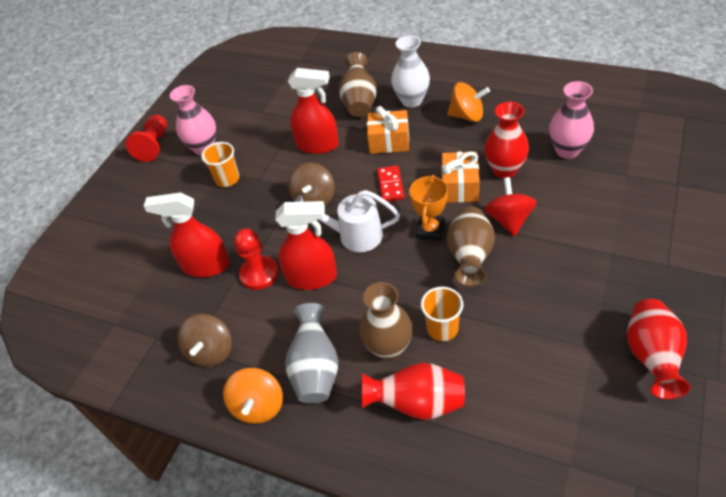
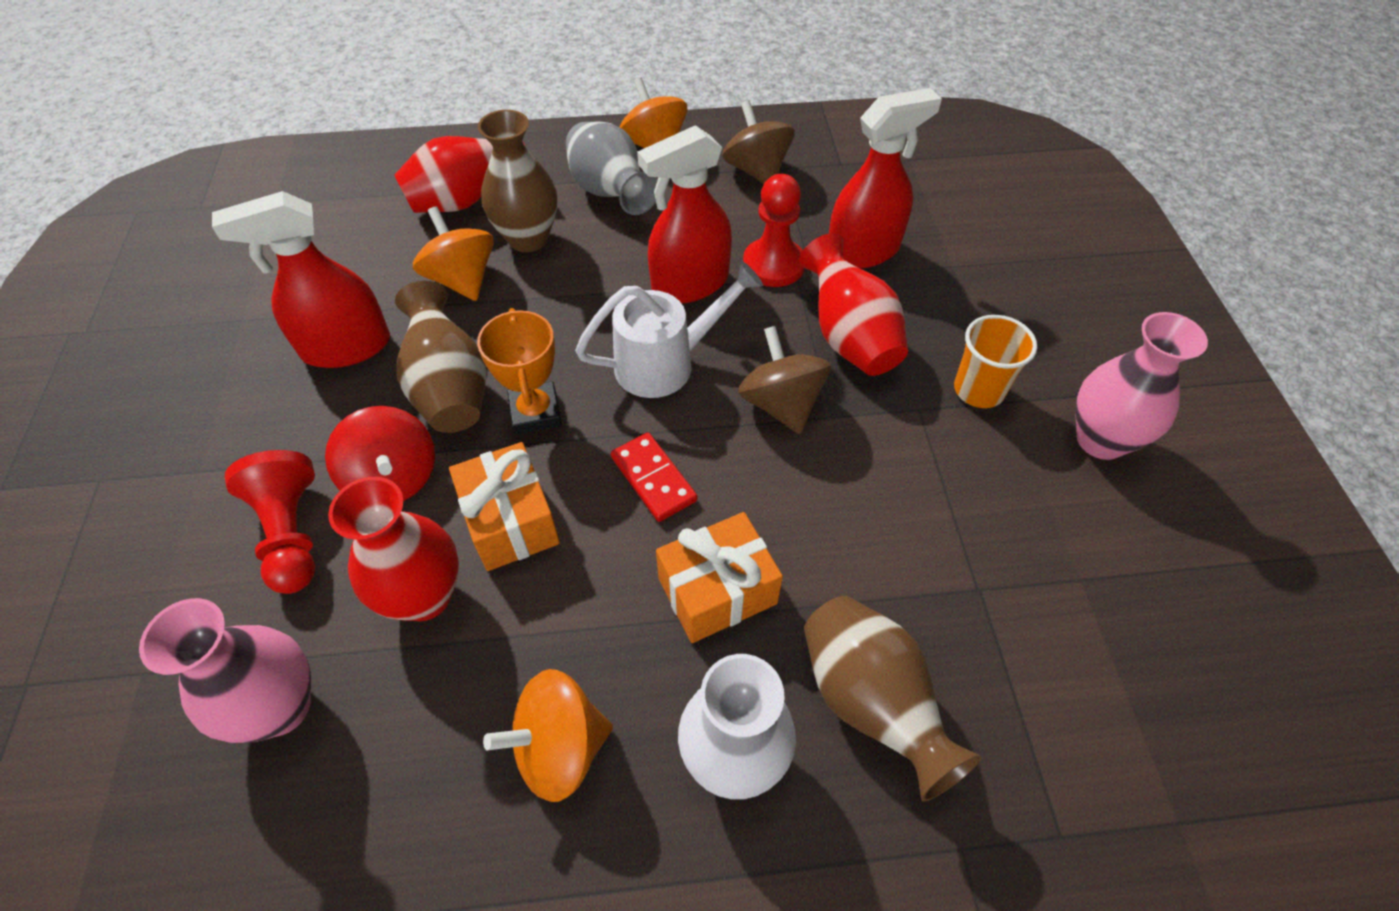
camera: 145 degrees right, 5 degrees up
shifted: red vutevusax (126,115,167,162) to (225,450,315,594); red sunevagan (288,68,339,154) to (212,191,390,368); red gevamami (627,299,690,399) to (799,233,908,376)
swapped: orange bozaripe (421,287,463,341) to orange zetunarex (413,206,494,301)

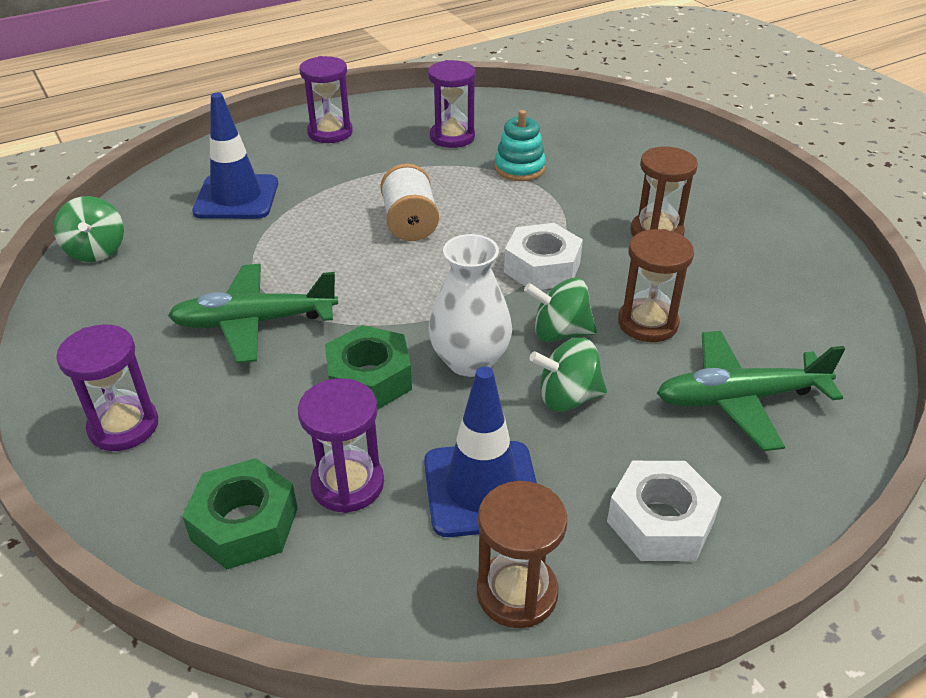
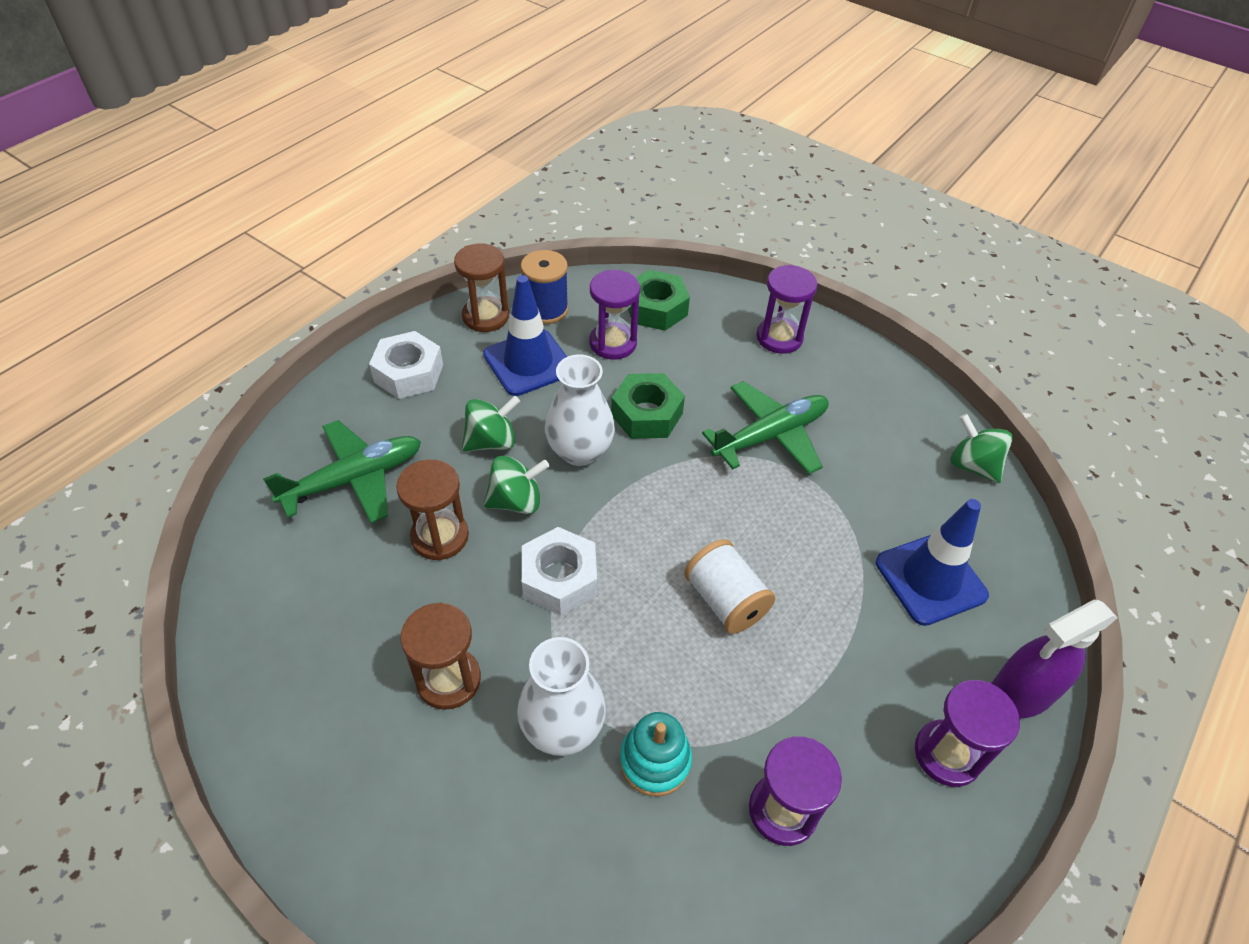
camera: 155 degrees right, 10 degrees up
new: white gevamami (517,637,606,756); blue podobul (521,250,569,324); purple sunevagan (992,600,1118,718)

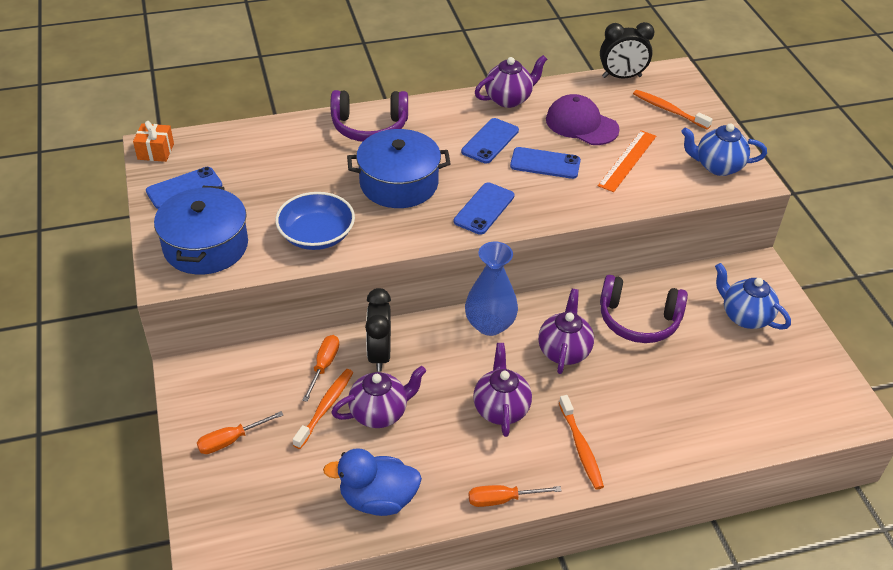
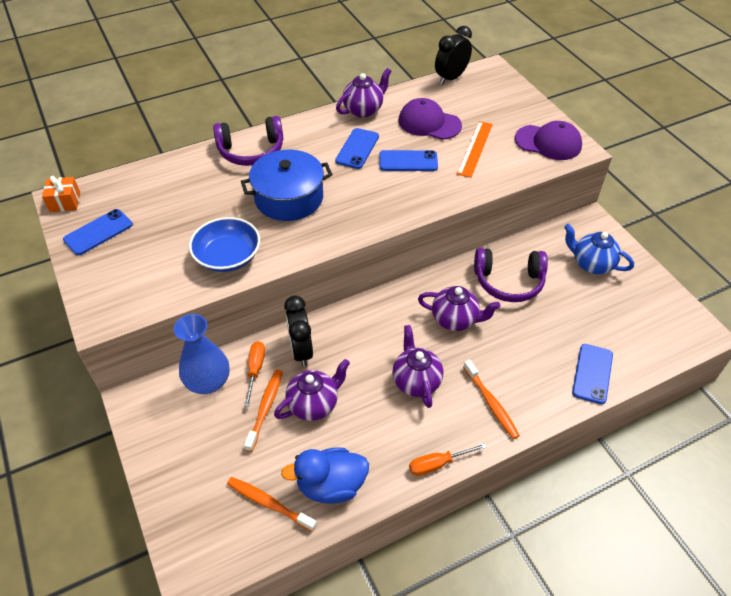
camera: 10 degrees left, 5 degrees up
gone: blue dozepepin (154,186,248,274); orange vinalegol (197,411,283,454)
shifted: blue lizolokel (454,182,514,235) to (572,344,613,404); blue gevamami (465,242,518,336) to (174,314,230,394); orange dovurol (633,90,713,130) to (227,477,317,532)
swapped: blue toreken (681,123,767,176) to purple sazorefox (515,121,582,160)
rotated: purple toreken (538,289,594,374) = (418,286,500,331) 105 degrees clockwise; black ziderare (600,22,654,78) = (435,26,472,85) 150 degrees clockwise

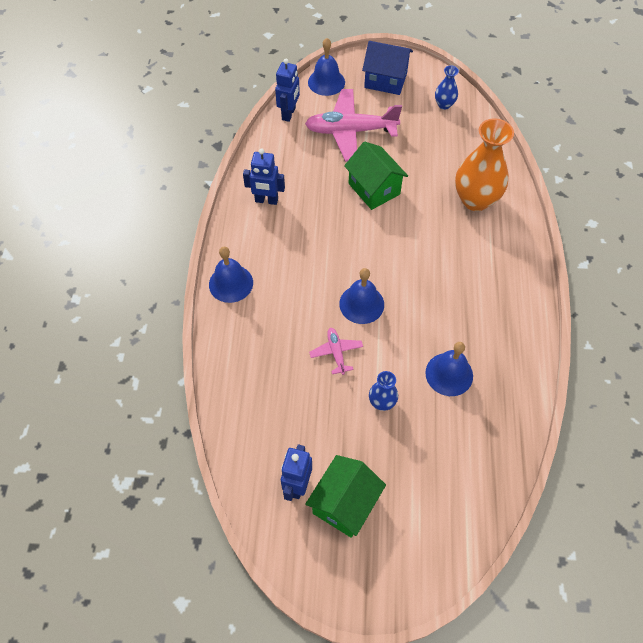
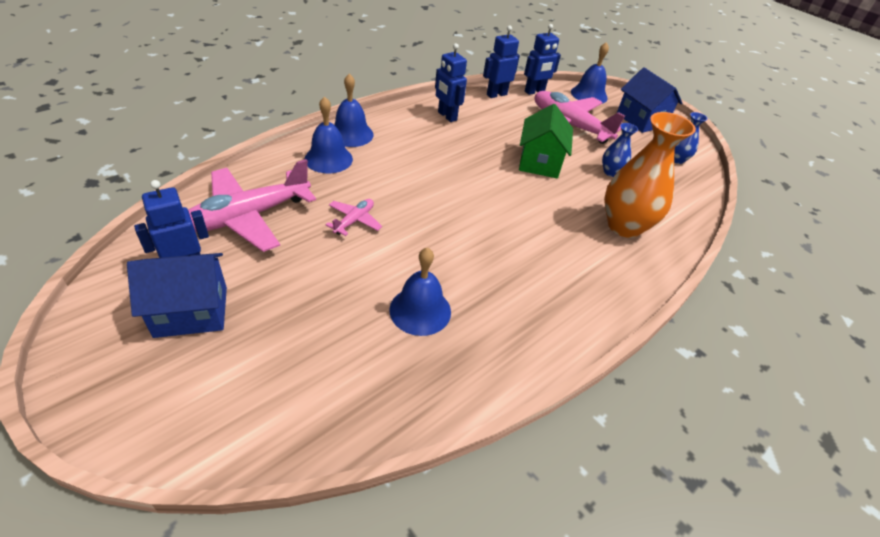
camera: 40 degrees right, 15 degrees down
new: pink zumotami (188,159,316,252); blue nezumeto (483,25,520,98)
shifted: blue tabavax (339,268,384,324) to (305,96,353,173); blue gevamami (369,371,398,411) to (602,123,638,177)
repainted: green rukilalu (305,455,386,538) to blue rukilalu (127,253,227,338)

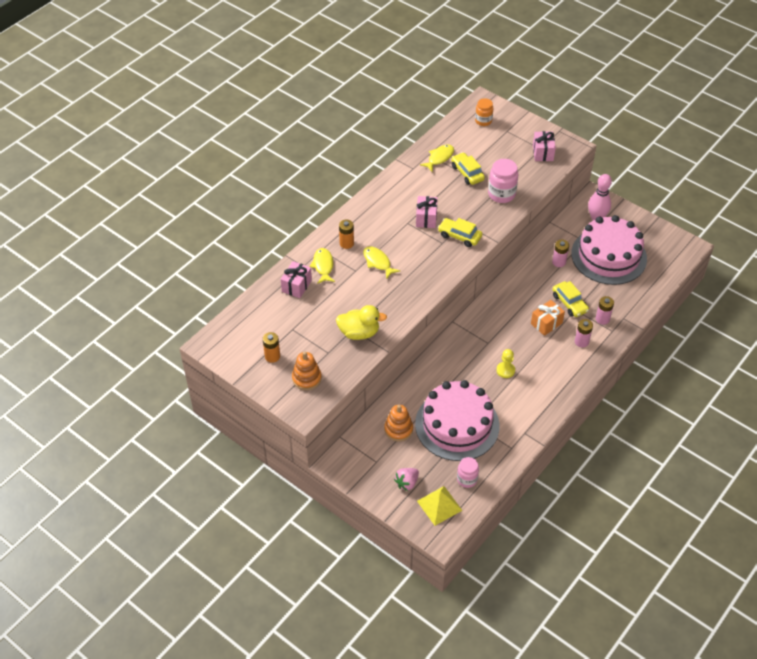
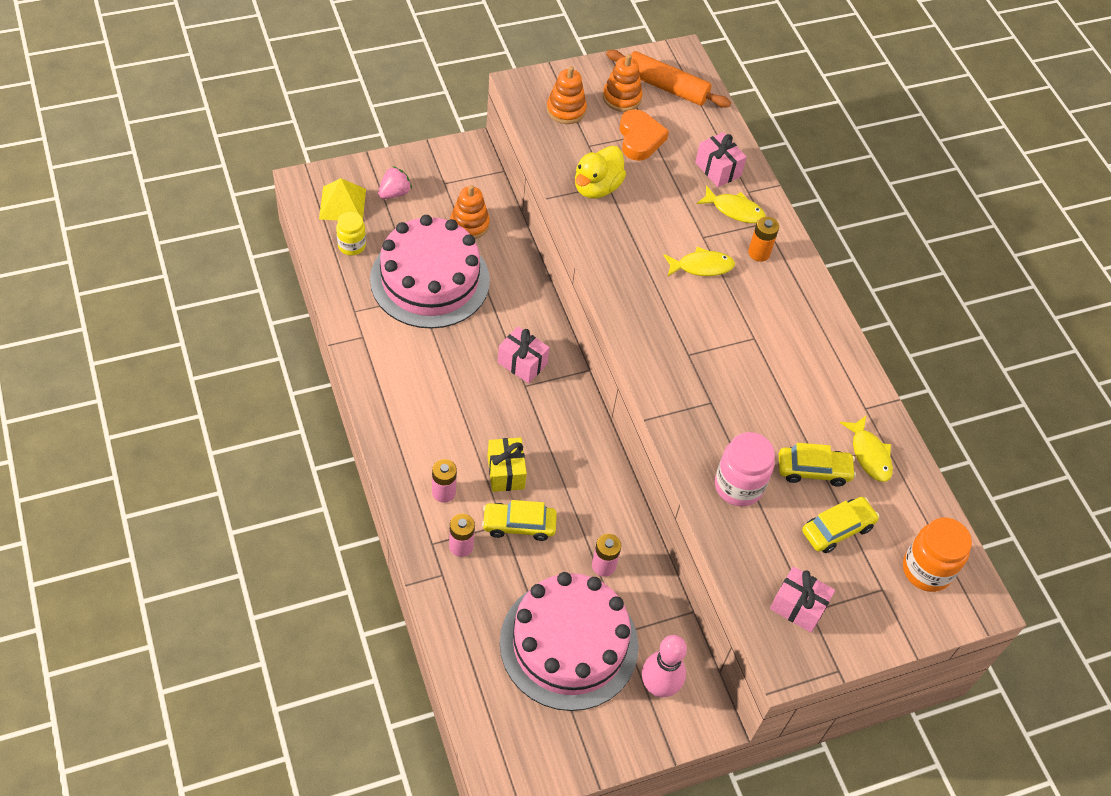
camera: 115 degrees right, 5 degrees up
gone: yellow vutevusax (496,349,515,378)
new: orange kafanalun (606,50,731,108); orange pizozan (620,109,669,161)
shifted: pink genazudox (416,196,438,228) to (498,327,550,383); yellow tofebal (438,218,482,247) to (802,497,879,553)
swapped: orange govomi (263,332,280,363) to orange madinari (603,54,642,112)
repainted: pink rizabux (457,457,479,488) to yellow rizabux (336,212,366,256); orange genazudox (531,300,565,336) to yellow genazudox (488,438,527,492)
rotated: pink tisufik (394,468,419,491) = (378,166,412,199) 60 degrees clockwise
scaled: orange rizabux (475,98,493,126) = (903,518,972,592) x1.53

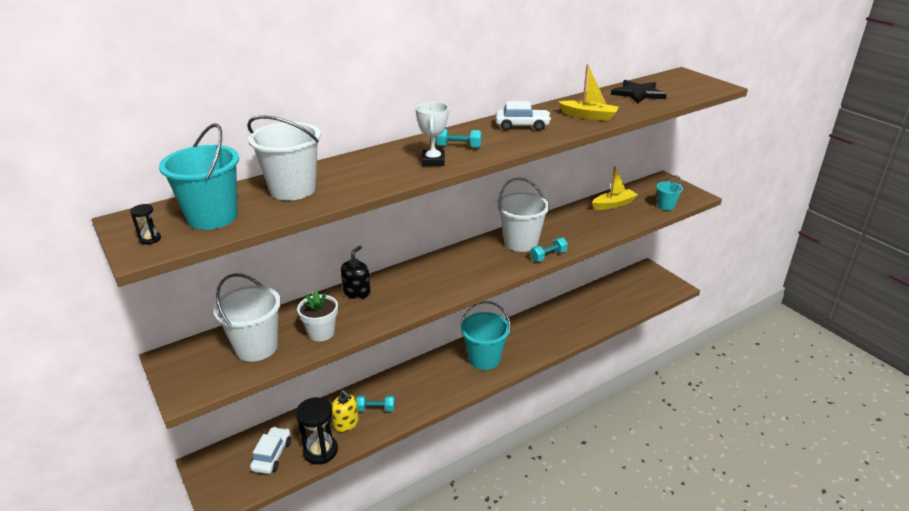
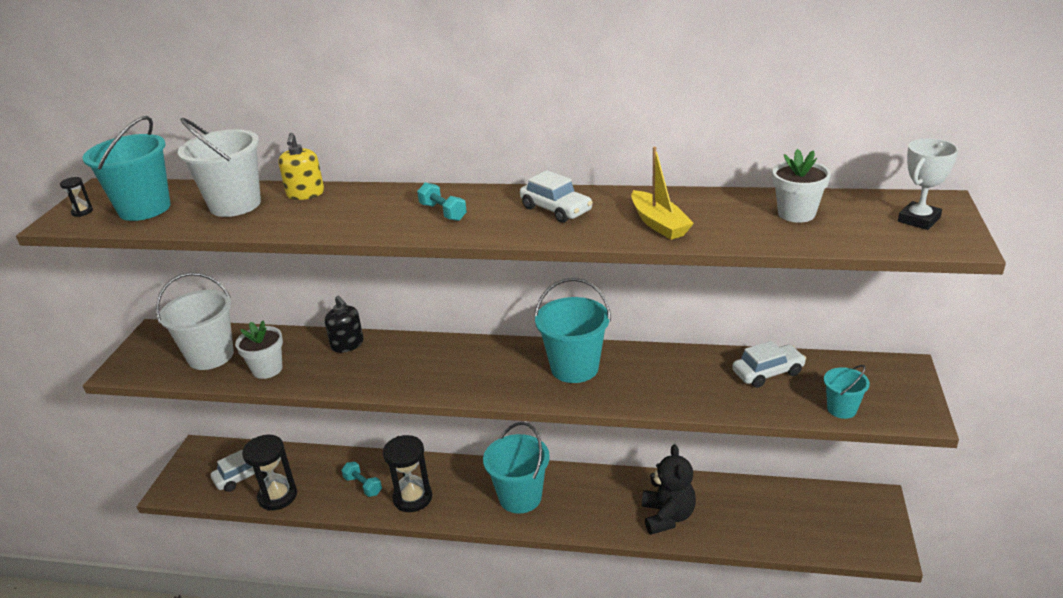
camera: 45 degrees right, 0 degrees up
gone: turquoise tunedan (530,238,568,262)
new: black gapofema (383,435,432,512); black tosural (642,444,696,534)
shifted: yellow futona (331,390,359,432) to (278,133,324,200); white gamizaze (416,102,449,166) to (898,138,958,230)
swapped: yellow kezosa (592,166,638,210) to white tofebal (732,341,806,388); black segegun (611,80,667,104) to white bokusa (772,149,831,223)
repainted: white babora (497,177,550,252) to turquoise babora (534,278,611,383)
rotated: black futona (341,246,371,299) = (325,295,364,353) 75 degrees clockwise

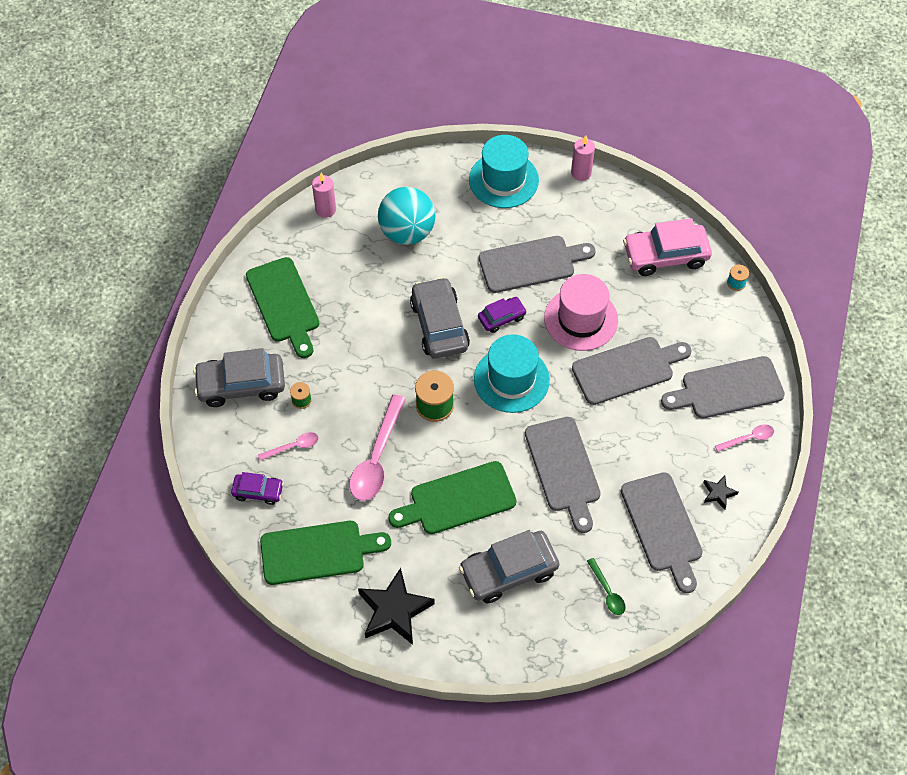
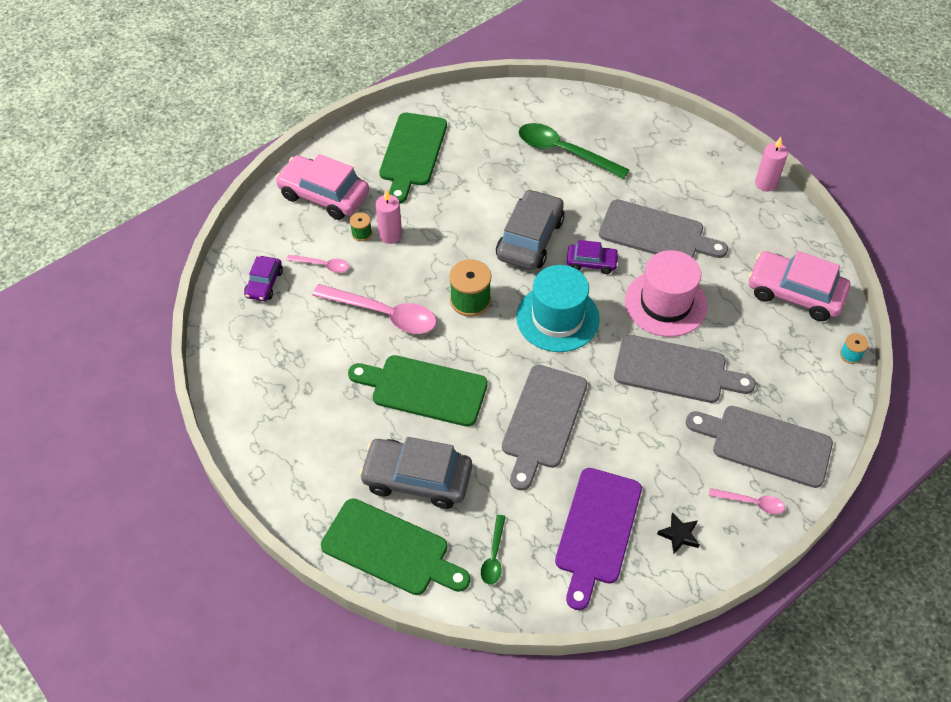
camera: 35 degrees right, 5 degrees down
gone: black segegun (358,568,435,645); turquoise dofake (469,135,539,208)
shifted: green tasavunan (260,521,391,585) to (321,498,470,595); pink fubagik (312,173,336,218) to (376,190,402,244)
swapped: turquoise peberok (378,187,435,245) to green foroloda (518,123,629,179)
repainted: grey tofebal (193,348,285,407) to pink tofebal (275,154,369,220); grey tasavunan (621,472,703,593) to purple tasavunan (555,468,642,610)
rotated: purple tofebal (231,472,284,505) = (244,256,283,301) 60 degrees clockwise; pink foroloda (349,395,406,501) = (312,284,437,334) 120 degrees counterclockwise

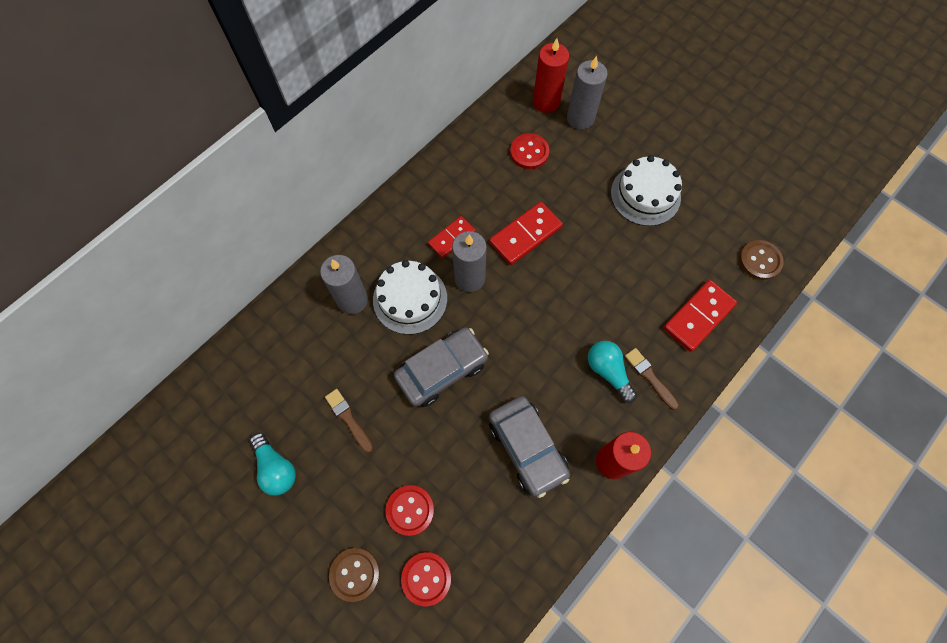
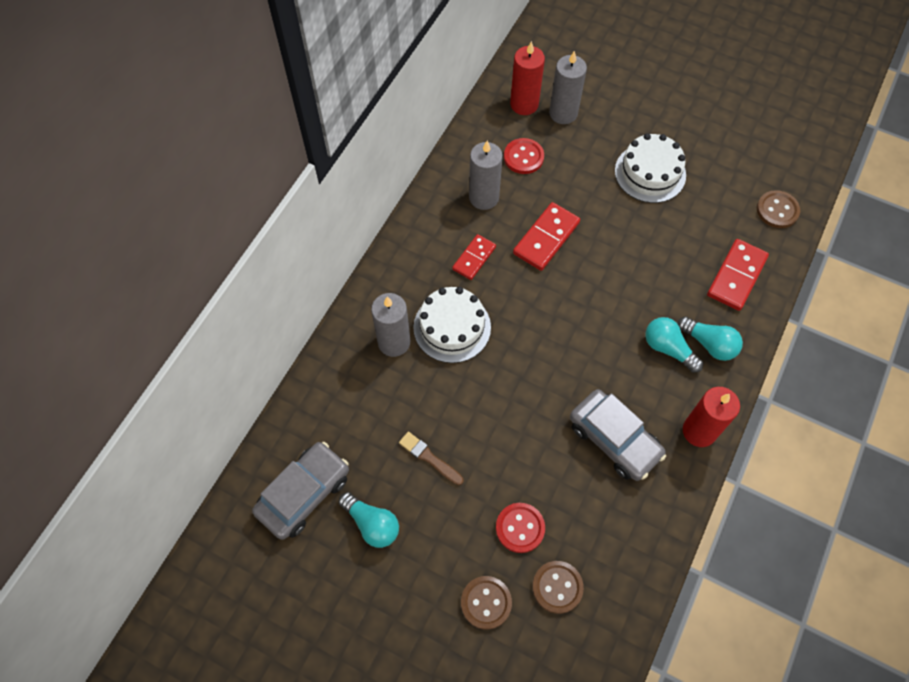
camera: 15 degrees left, 5 degrees down
shifted: grey tofebal (394,327,489,407) to (252,442,349,540); grey fubagik (452,231,487,292) to (469,141,503,210)
swapped: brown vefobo (625,348,679,410) to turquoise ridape (677,316,743,361)
repainted: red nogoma (401,552,451,607) to brown nogoma (532,561,584,614)

